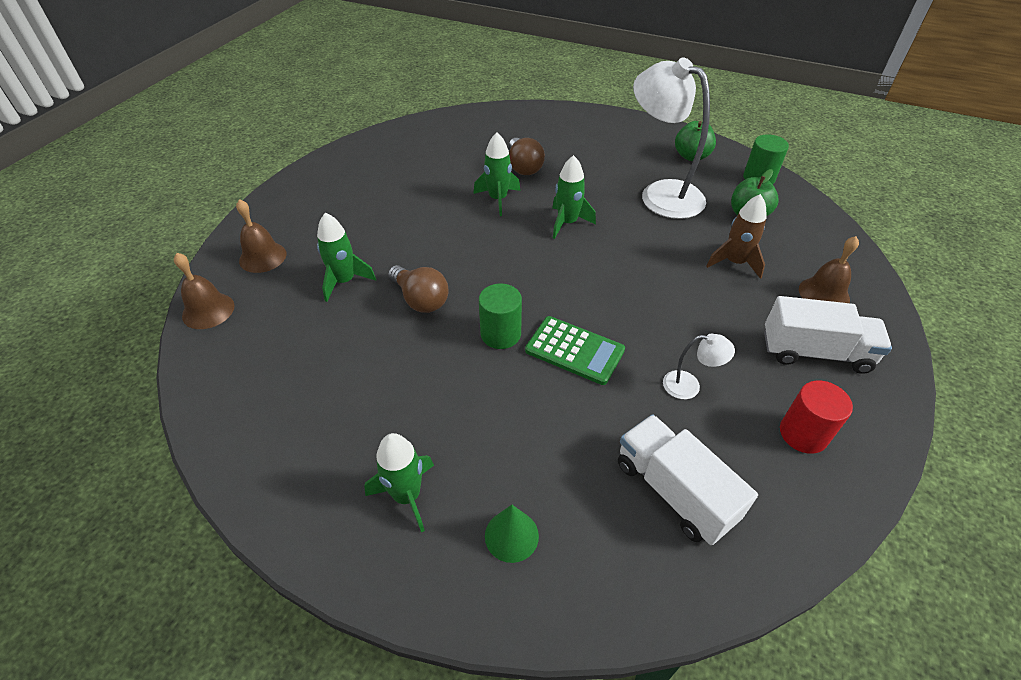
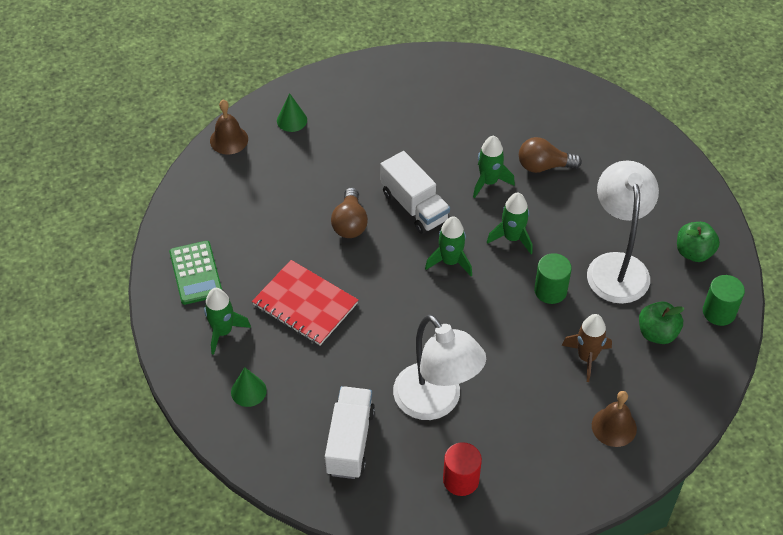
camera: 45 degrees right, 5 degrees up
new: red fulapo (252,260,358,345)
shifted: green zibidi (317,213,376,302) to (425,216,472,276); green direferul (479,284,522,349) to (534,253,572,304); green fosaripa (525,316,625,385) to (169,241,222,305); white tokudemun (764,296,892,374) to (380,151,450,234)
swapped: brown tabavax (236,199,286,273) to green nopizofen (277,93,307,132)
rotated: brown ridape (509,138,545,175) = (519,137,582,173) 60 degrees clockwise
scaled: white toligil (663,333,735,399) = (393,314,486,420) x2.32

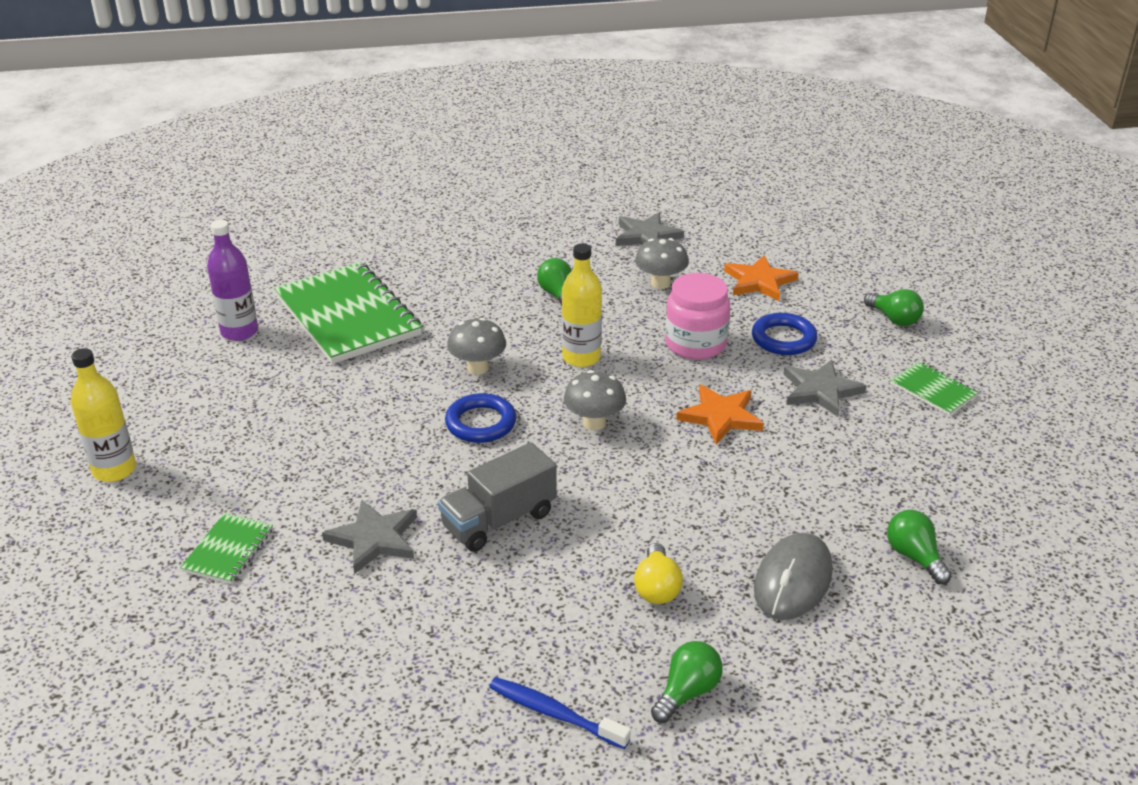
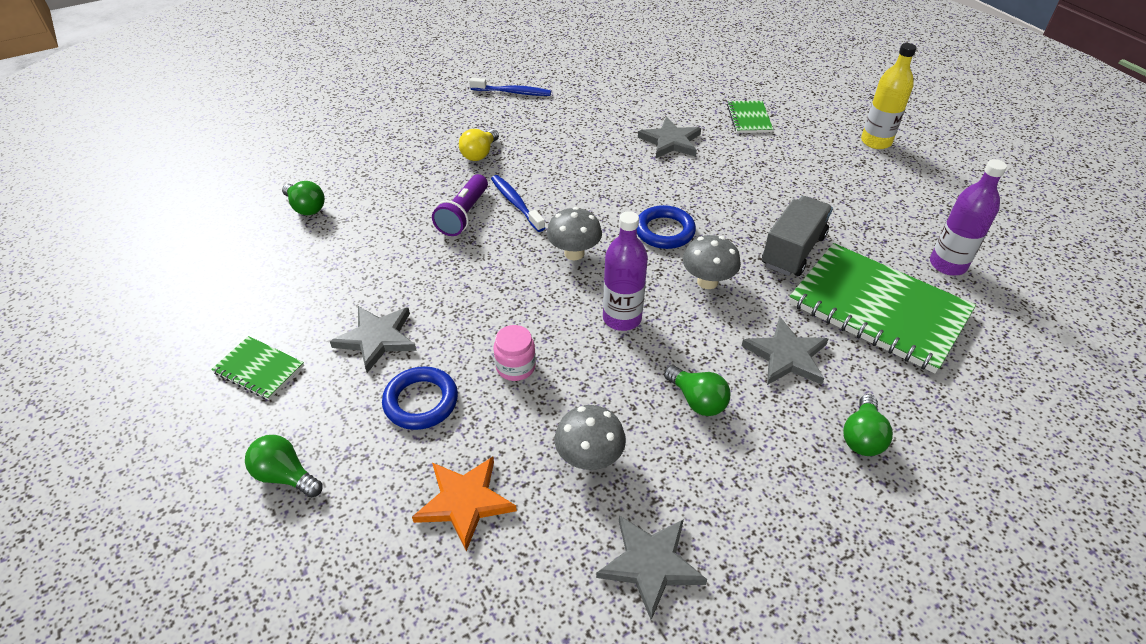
camera: 160 degrees right, 10 degrees up
gone: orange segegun (676,385,764,445); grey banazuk (754,533,833,620)
new: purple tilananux (432,174,488,236); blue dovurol (491,175,545,232); grey segegun (741,317,828,385)
shifted: grey tokudemun (438,442,557,552) to (762,196,833,276); green ridape (651,641,723,723) to (843,394,893,456)
repainted: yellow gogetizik (562,244,602,367) to purple gogetizik (603,211,648,331)
rotated: yellow ridape (634,543,683,604) = (459,129,499,161) 135 degrees counterclockwise
scaled: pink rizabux (665,273,730,360) = (494,325,536,381) x0.59

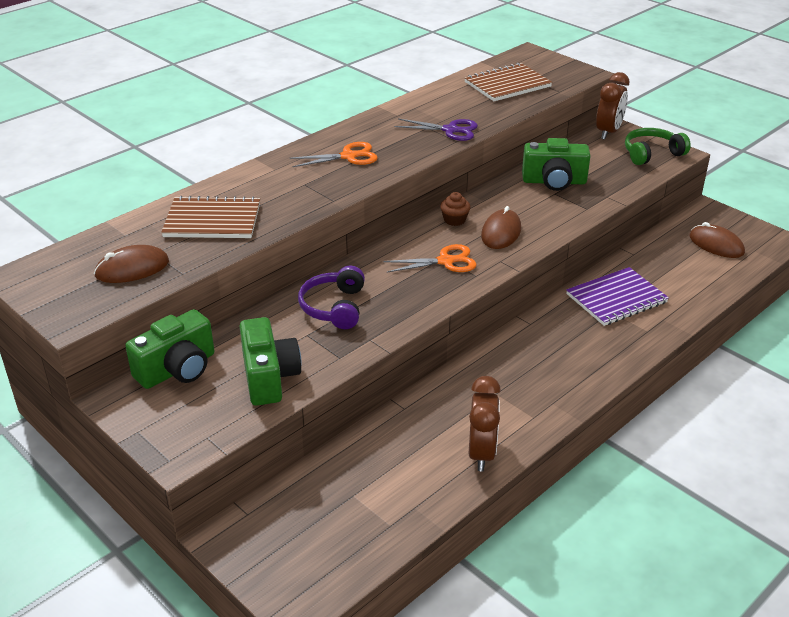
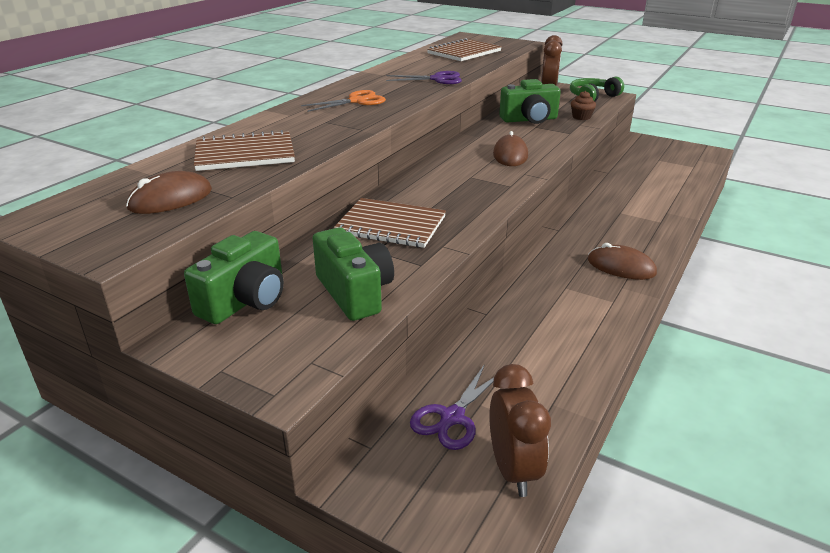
camera: 15 degrees left, 5 degrees down
gone: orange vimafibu (383,244,477,273); purple fulapo (566,267,669,326)
new: purple vimafibu (410,364,494,450)
shifted: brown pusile (440,192,470,226) to (571,91,596,120); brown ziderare (468,376,501,471) to (489,364,551,497); brown banazuk (689,222,745,258) to (588,243,657,280)
swapped: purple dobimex (298,266,365,329) to brown fulapo (333,198,446,248)

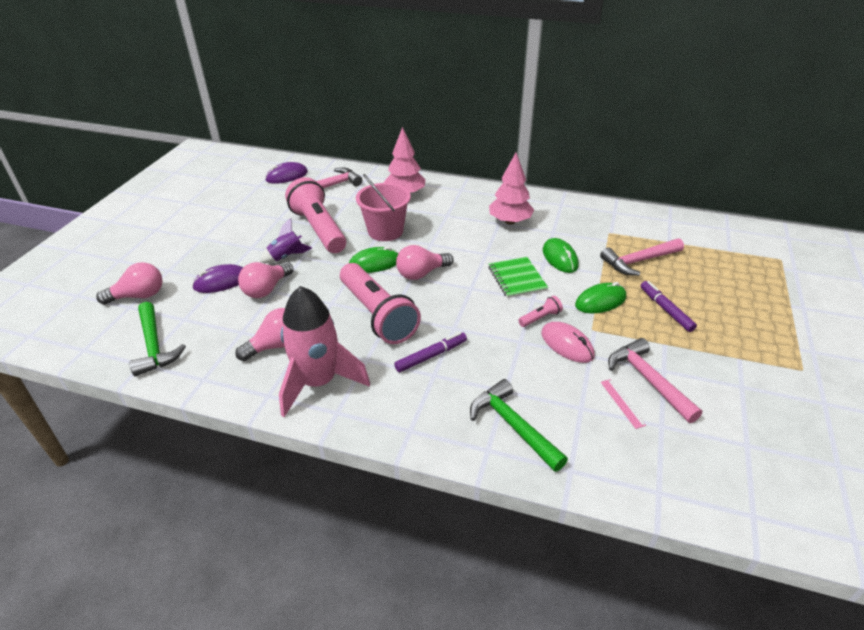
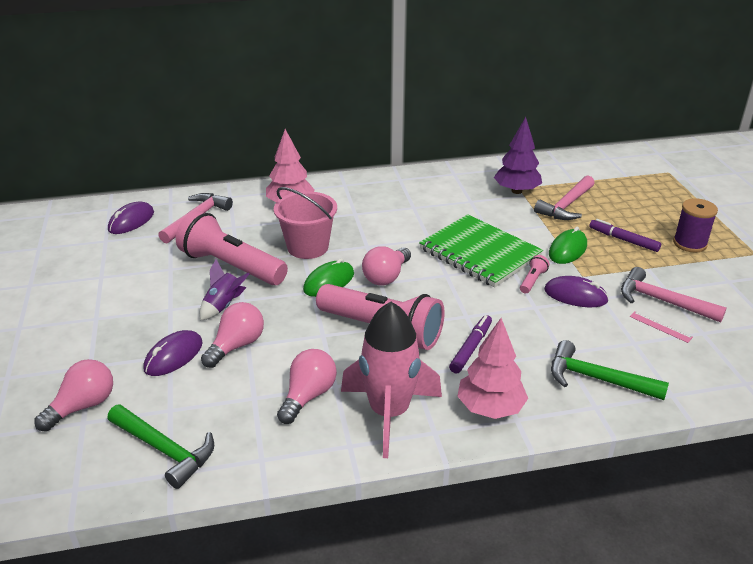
camera: 30 degrees left, 5 degrees down
gone: green banazuk (543,238,579,273)
new: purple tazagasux (494,117,542,194); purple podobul (673,198,718,253)
shifted: pink tazagasux (489,153,534,225) to (457,318,528,419)
repainted: pink banazuk (541,322,595,363) to purple banazuk (544,276,609,307)
rotated: pink ridape (238,262,294,298) = (201,302,264,368) 150 degrees counterclockwise
scaled: green fulapo (488,257,548,298) = (419,214,543,287) x1.69

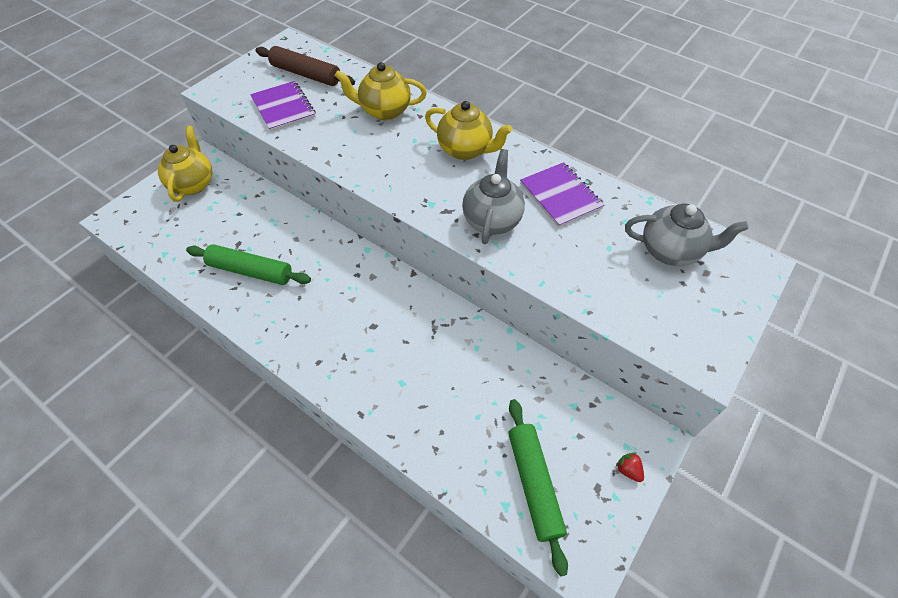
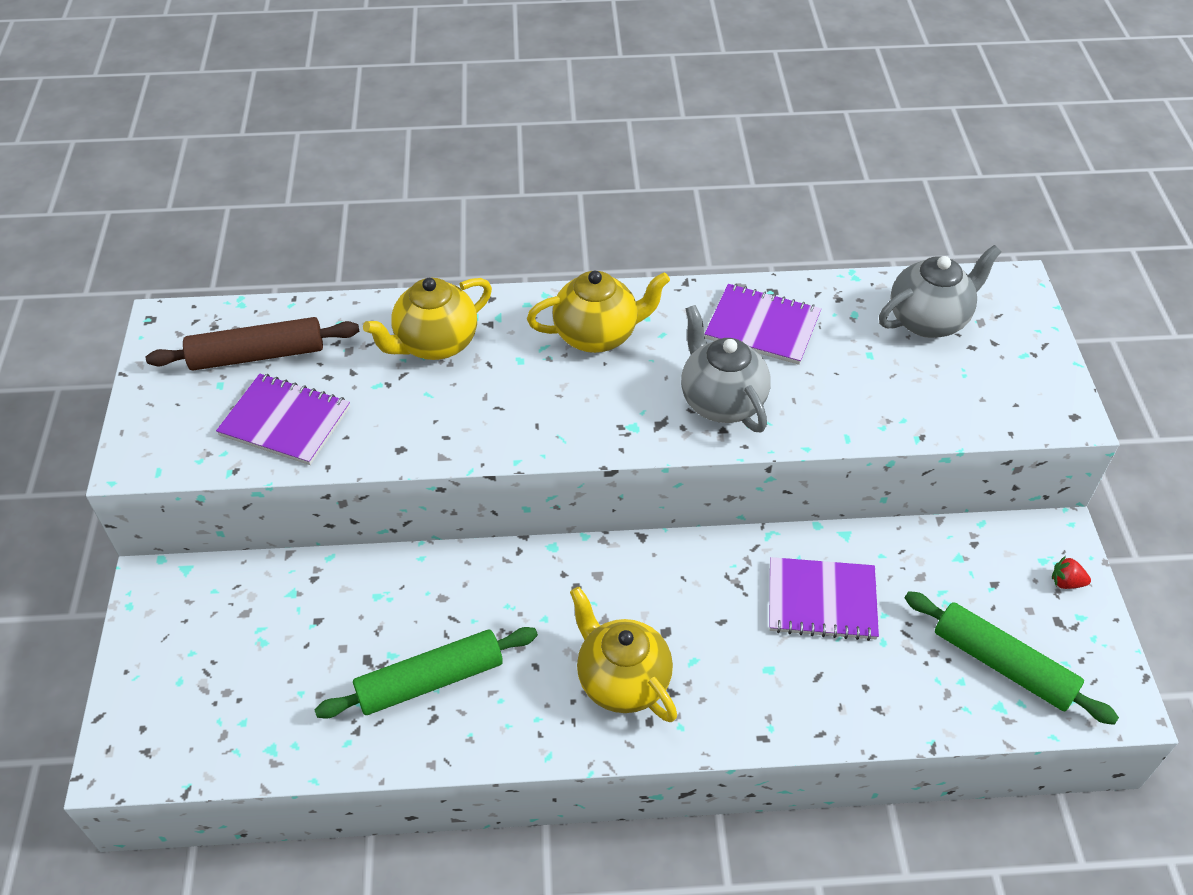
camera: 40 degrees left, 5 degrees down
new: purple fulapo (769,557,879,641)
shifted: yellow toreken (158,126,212,202) to (570,587,677,722)

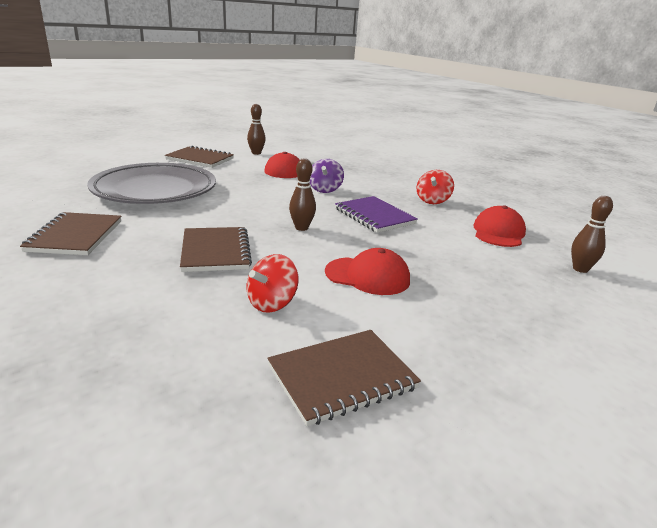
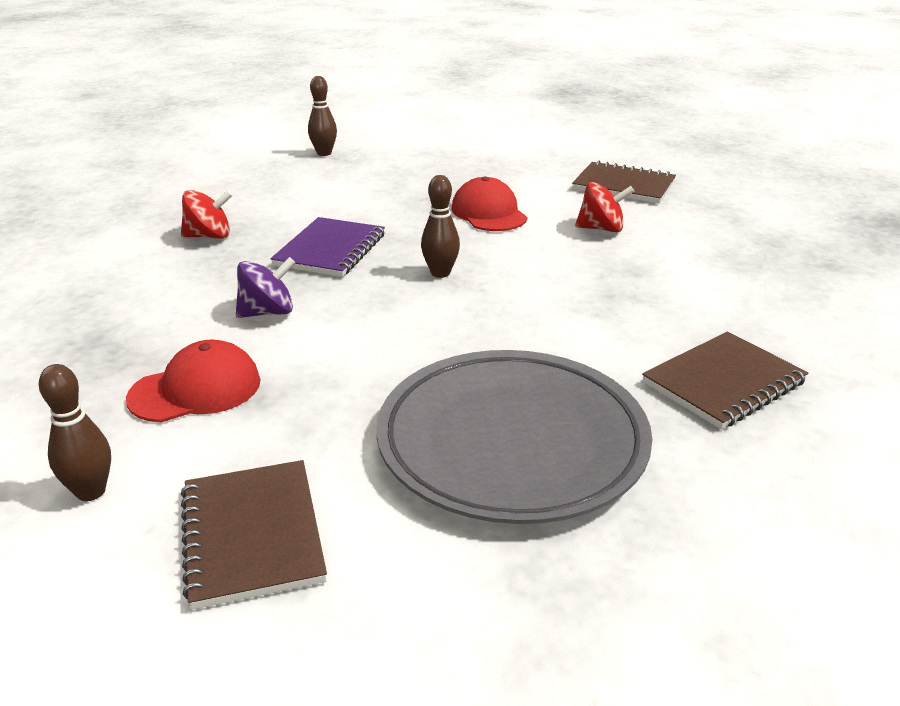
camera: 125 degrees left, 5 degrees up
gone: brown fulapo (180,227,252,272); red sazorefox (473,206,526,247)

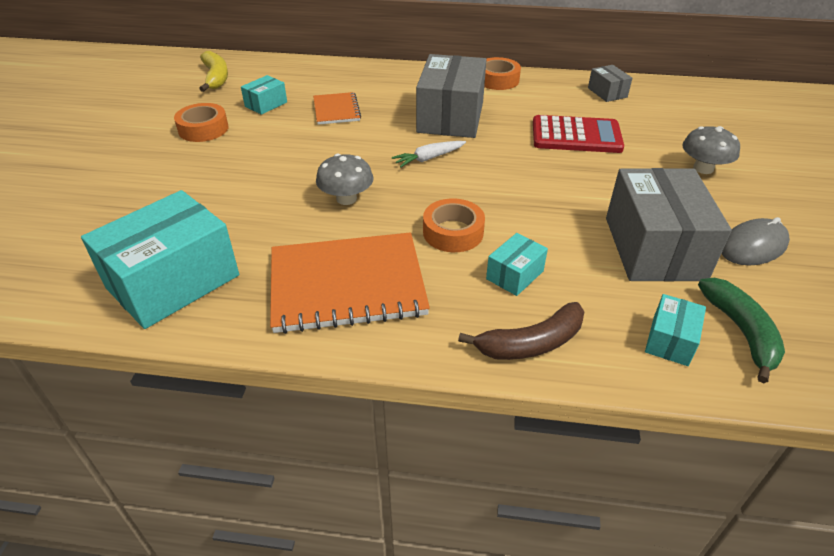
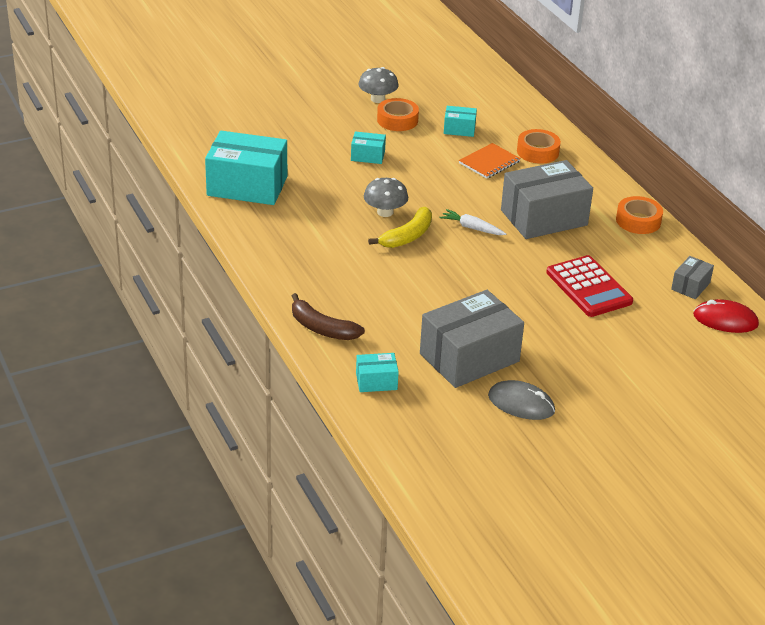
camera: 55 degrees right, 5 degrees down
gone: orange fulapo (270,233,430,334); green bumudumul (698,278,785,383)
new: red banazuk (693,299,759,333)
shifted: yellow bumudumul (199,51,228,92) to (368,207,432,248); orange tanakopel (423,198,485,252) to (517,129,561,164); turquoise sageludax (486,233,548,296) to (351,131,386,164); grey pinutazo (682,126,740,174) to (358,67,399,103)

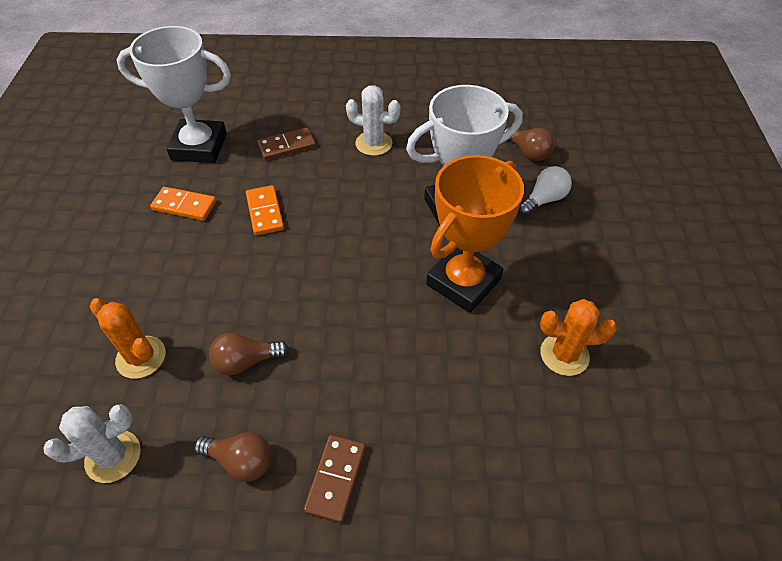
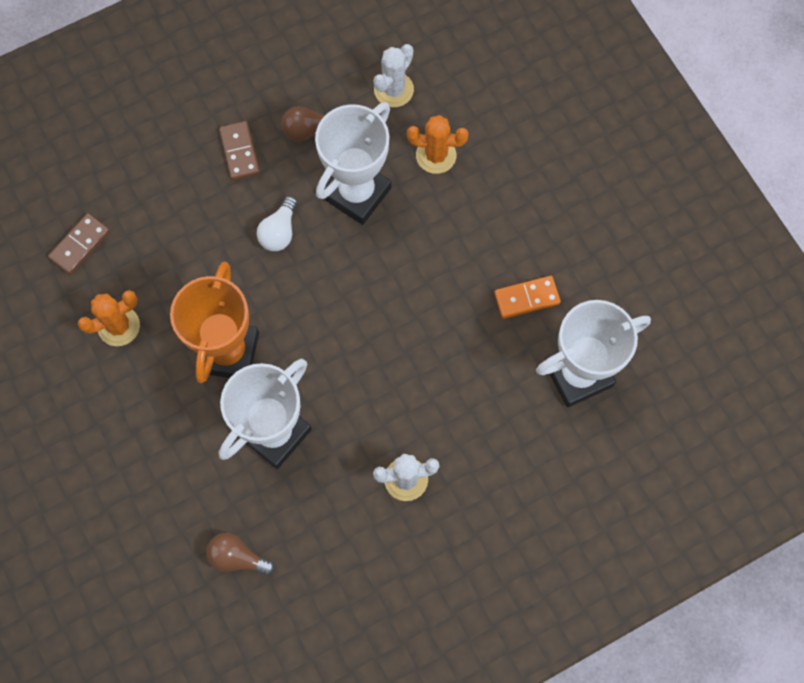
camera: 150 degrees right, 20 degrees up
gone: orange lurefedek (246,185,284,235)
shifted: brown lurefedek (257,127,316,160) to (48,213,110,275); white ridape (519,166,572,215) to (257,196,297,251)
swapped: brown ridape (209,332,289,375) to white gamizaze (315,102,391,225)

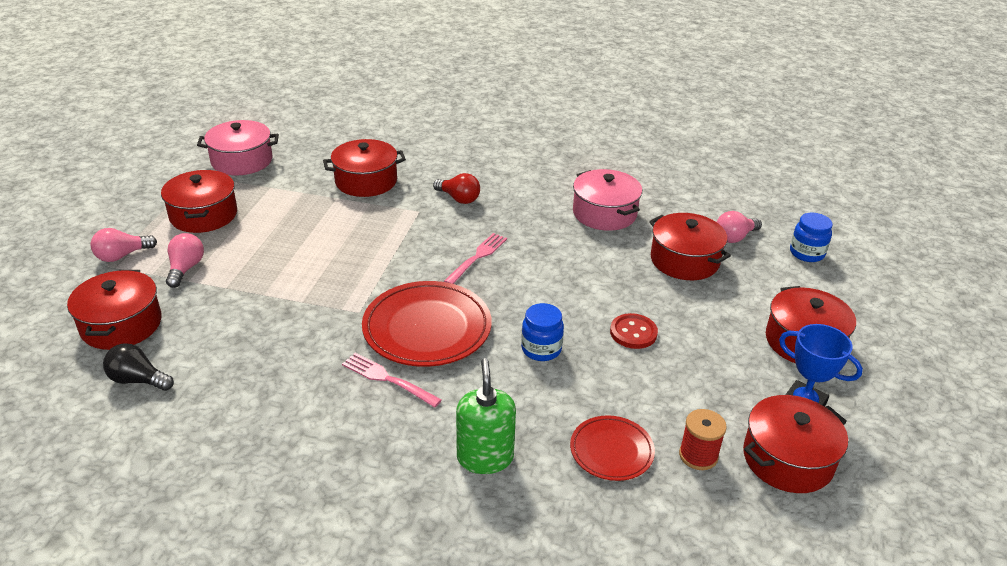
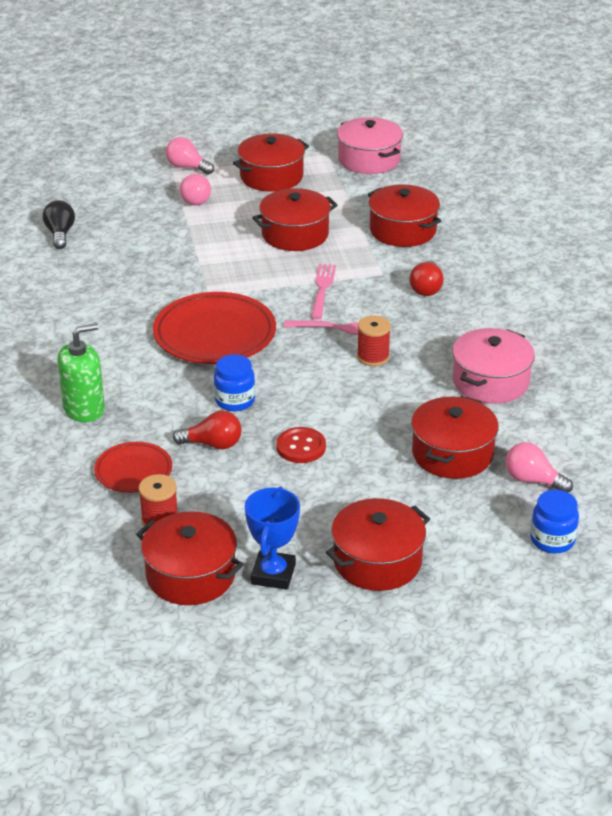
camera: 65 degrees right, 0 degrees up
new: red ridape (173,411,242,449); red podobul (357,315,391,366)
shifted: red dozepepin (67,270,162,350) to (252,188,338,251); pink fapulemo (342,353,442,407) to (311,264,336,319)
rotated: pink ridape (166,233,204,288) = (180,174,211,205) 105 degrees clockwise

